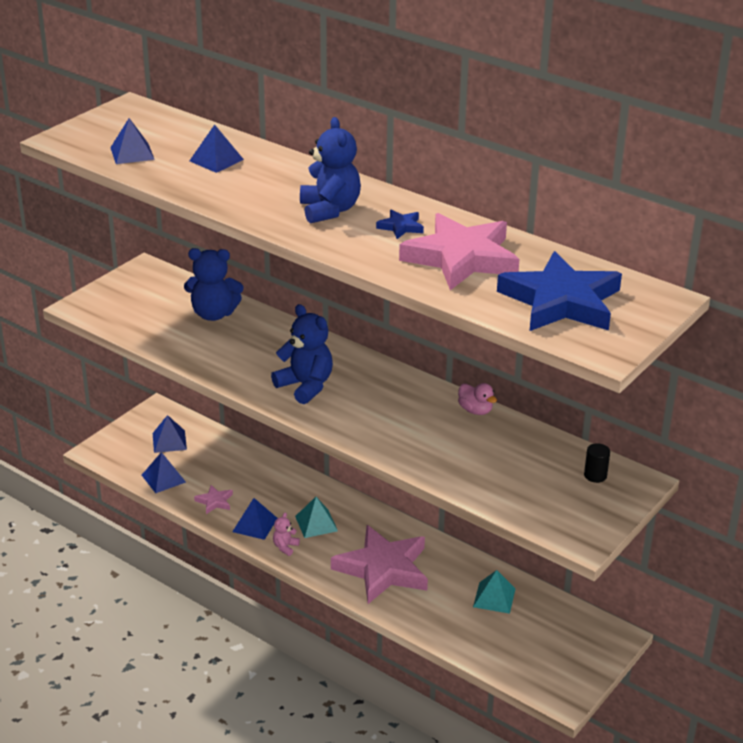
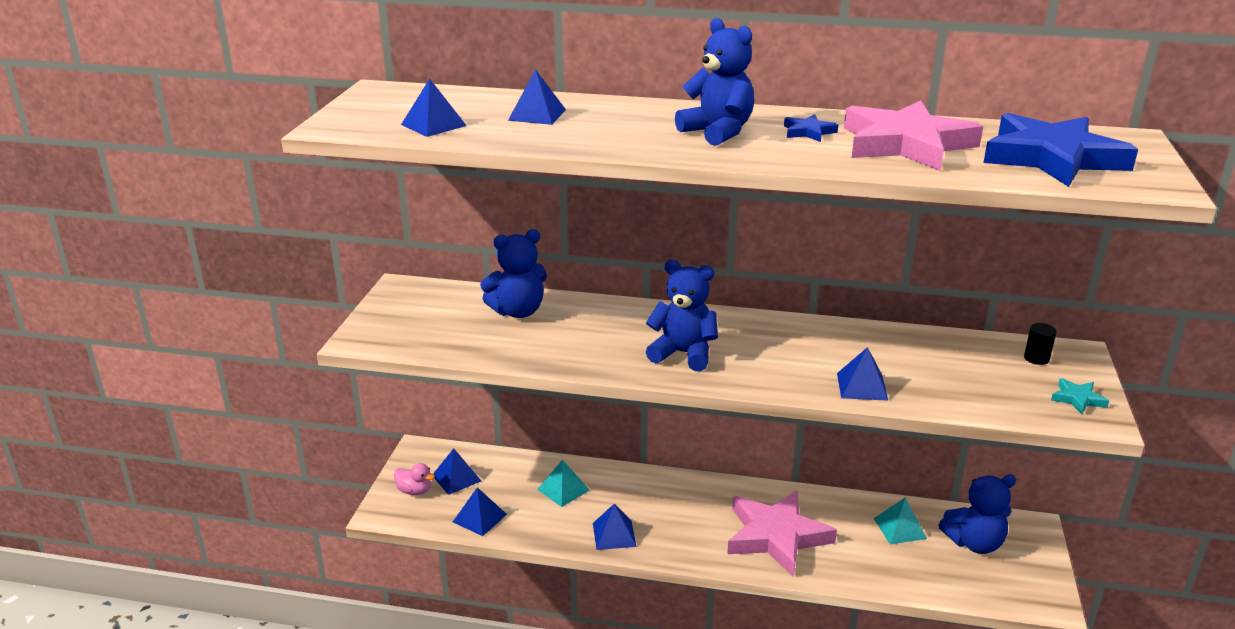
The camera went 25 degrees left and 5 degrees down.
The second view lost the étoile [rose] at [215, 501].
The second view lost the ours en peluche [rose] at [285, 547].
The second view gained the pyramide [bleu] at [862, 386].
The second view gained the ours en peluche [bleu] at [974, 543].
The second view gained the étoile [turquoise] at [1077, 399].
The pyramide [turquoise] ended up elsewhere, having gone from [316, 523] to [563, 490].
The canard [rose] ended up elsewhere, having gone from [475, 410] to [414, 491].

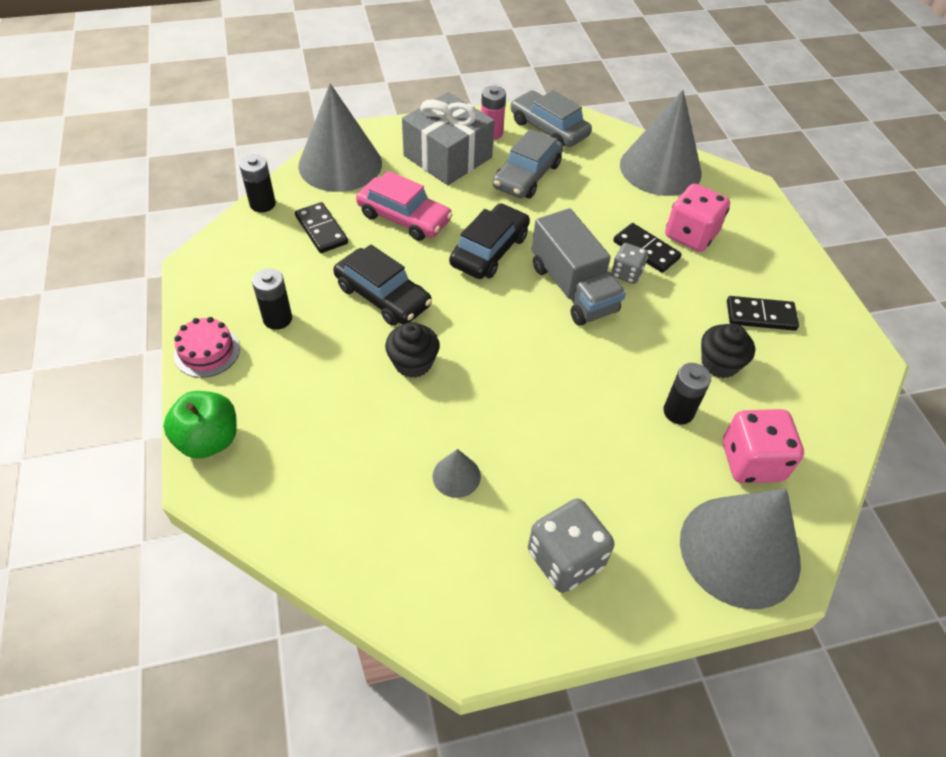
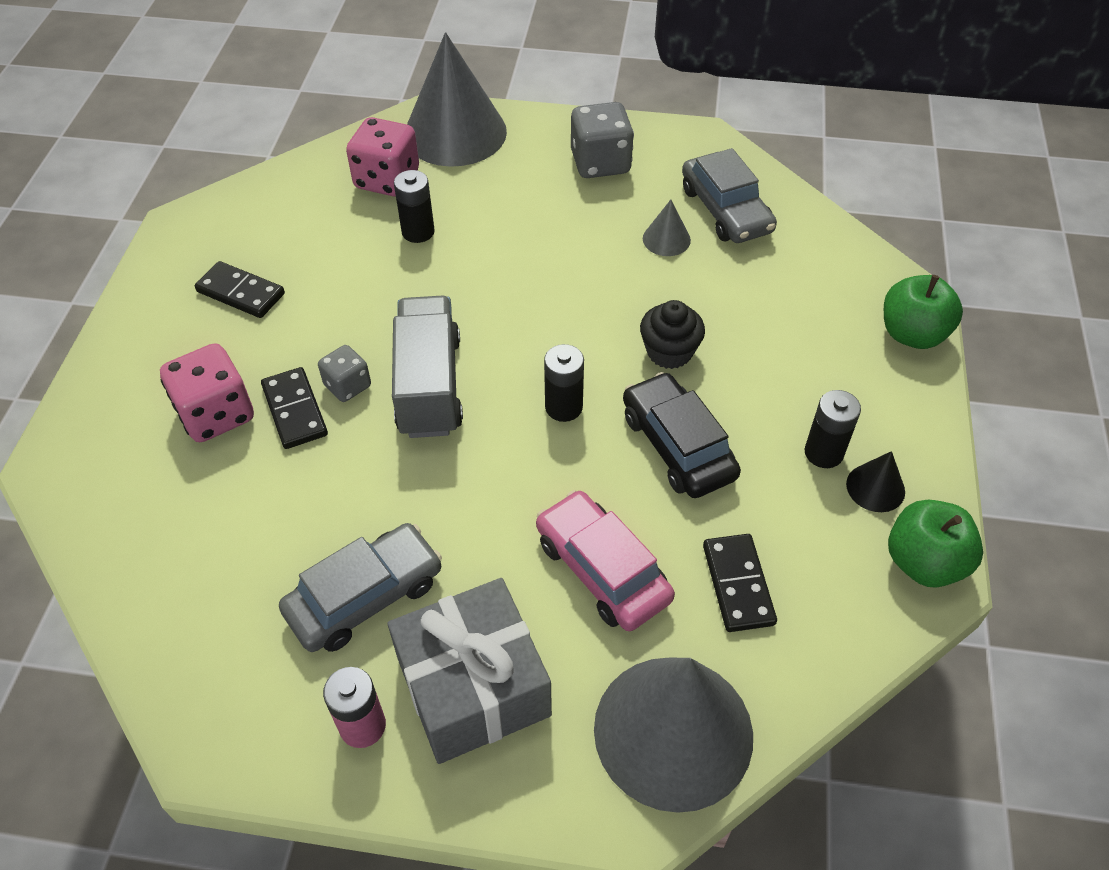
The camera went 155 degrees left and 0 degrees up.
The second view lost the gâteau [rose] at [207, 352].
The second view lost the voiture [noir] at [489, 250].
The second view lost the cône [gris] at [660, 168].
The second view lost the muffin [noir] at [719, 363].
The second view gained the cône [noir] at [875, 487].
The second view gained the pomme [vert] at [924, 562].
The pile [noir] ended up elsewhere, having gone from [262, 204] to [563, 407].
The voiture [gris] ended up elsewhere, having gone from [549, 128] to [726, 210].

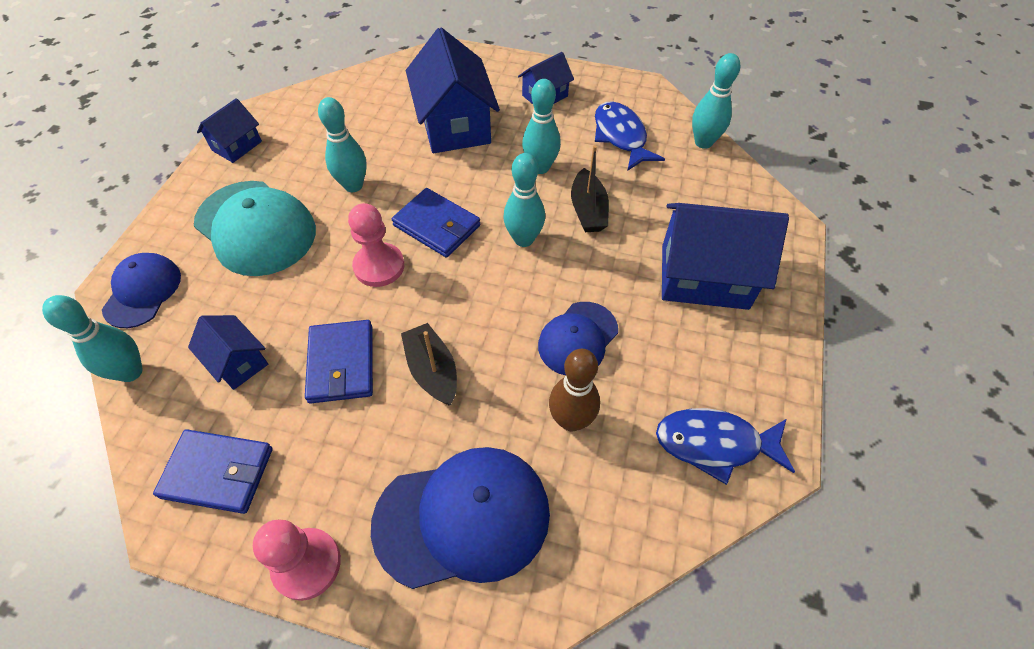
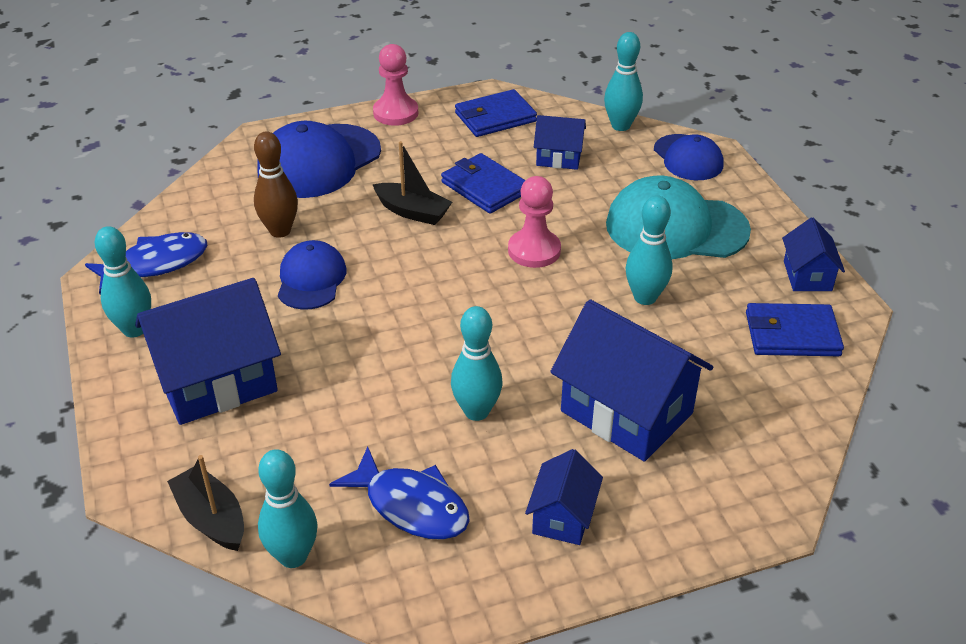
The camera went 145 degrees right and 15 degrees down.
The portefeuille [bleu] ended up elsewhere, having gone from [437, 225] to [792, 334].
The quille [turquoise] ended up elsewhere, having gone from [524, 239] to [134, 329].
The bateau [noir] ended up elsewhere, having gone from [588, 210] to [211, 518].

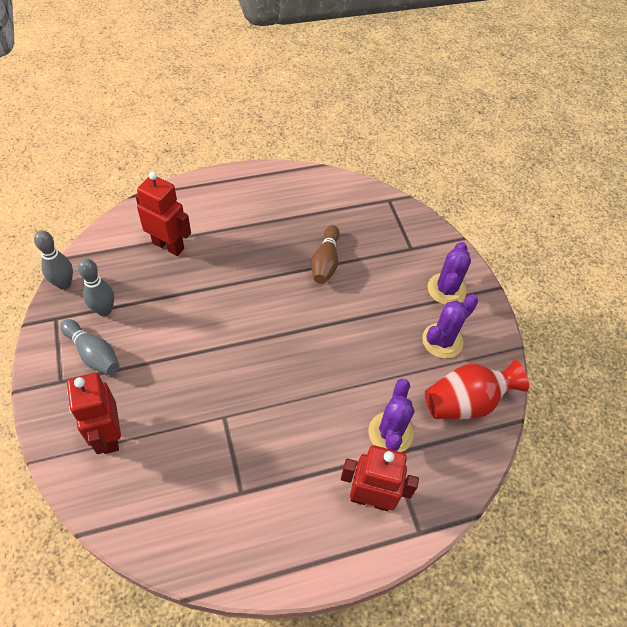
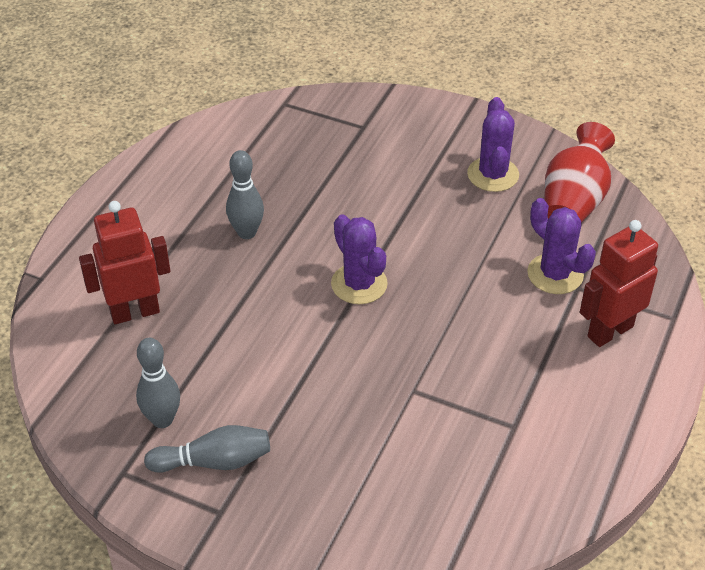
The camera went 45 degrees left and 10 degrees down.
The second view lost the robot [rouge] at [108, 435].
The second view lost the quille [marron] at [325, 262].
The quille [gris] ended up elsewhere, having gone from [64, 284] to [247, 232].
The cactus [violet] ended up elsewhere, having gone from [446, 289] to [359, 284].

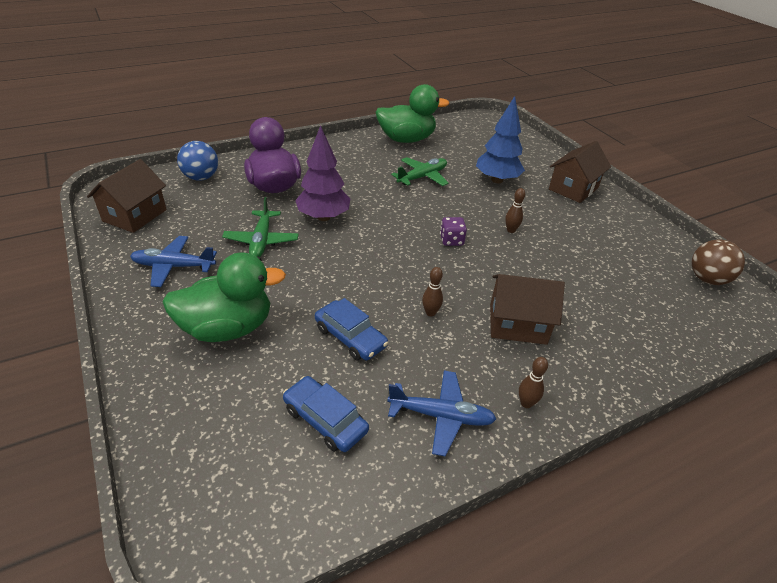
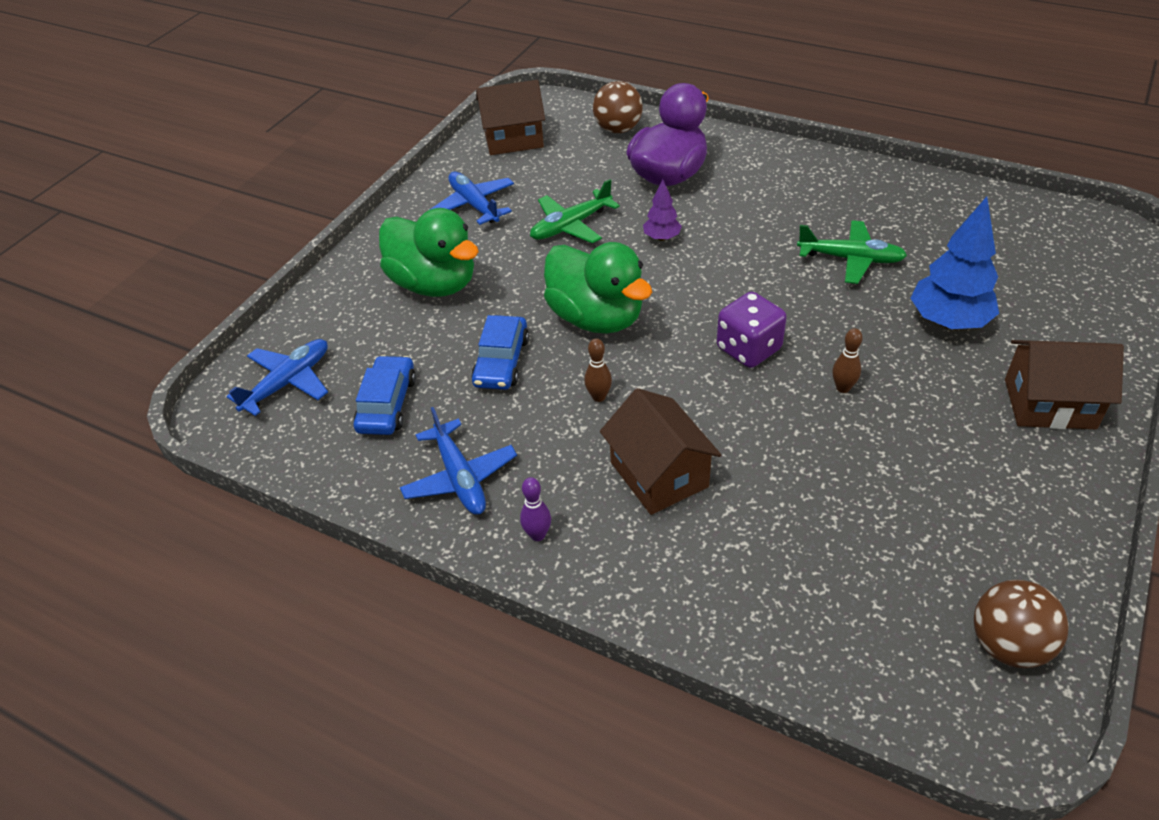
The camera went 60 degrees right and 5 degrees up.
The second view gained the avion [bleu] at [288, 382].
The canard [vert] ended up elsewhere, having gone from [406, 139] to [596, 318].
What was the balle [bleu] at [201, 177] turned into the balle [marron] at [618, 129].
What was the quille [marron] at [526, 403] turned into the quille [violet] at [538, 535].
The size of the arbre [violet] at [323, 217] changed by a factor of 0.52.
The size of the dé [violet] at [451, 240] changed by a factor of 1.53.

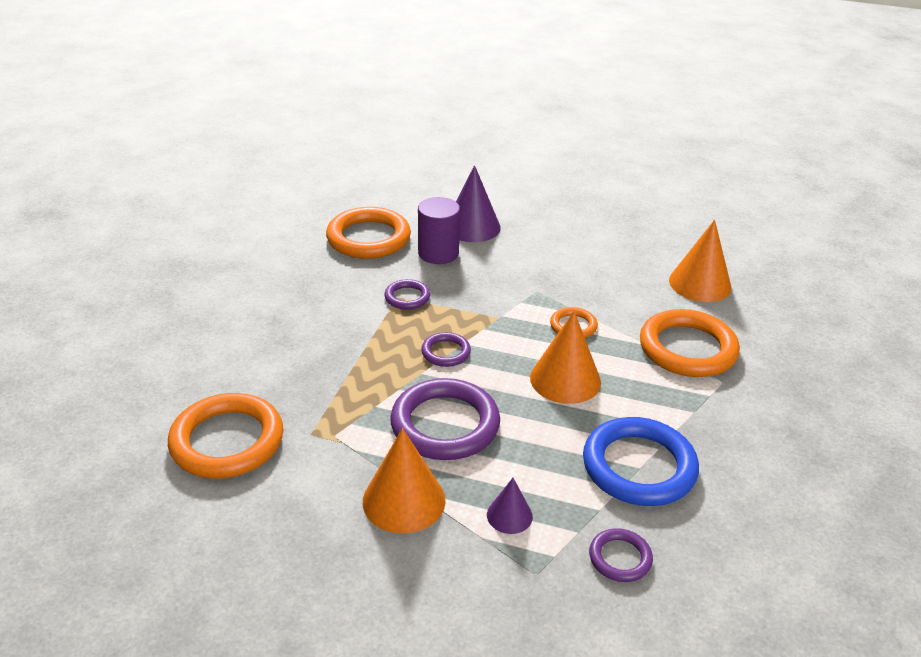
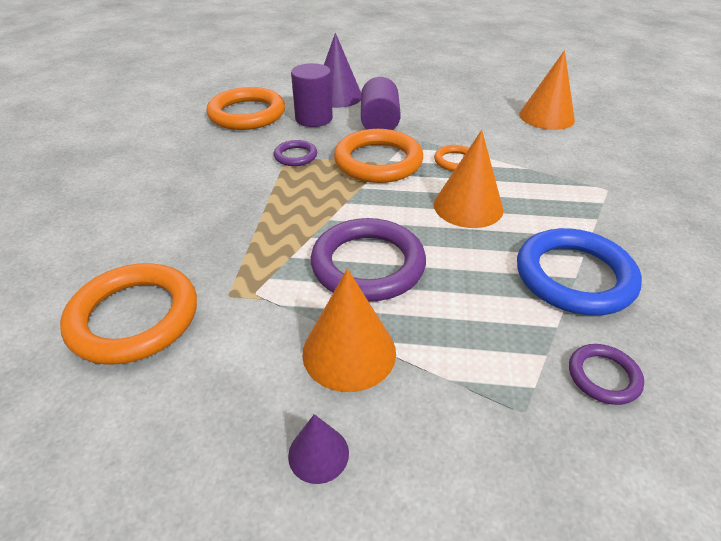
The camera went 10 degrees left and 5 degrees up.
The second view lost the anneau [violet] at [446, 352].
The second view gained the cylindre [violet] at [379, 123].
The cône [violet] ended up elsewhere, having gone from [509, 515] to [318, 454].
The anneau [orange] ended up elsewhere, having gone from [687, 349] to [378, 161].

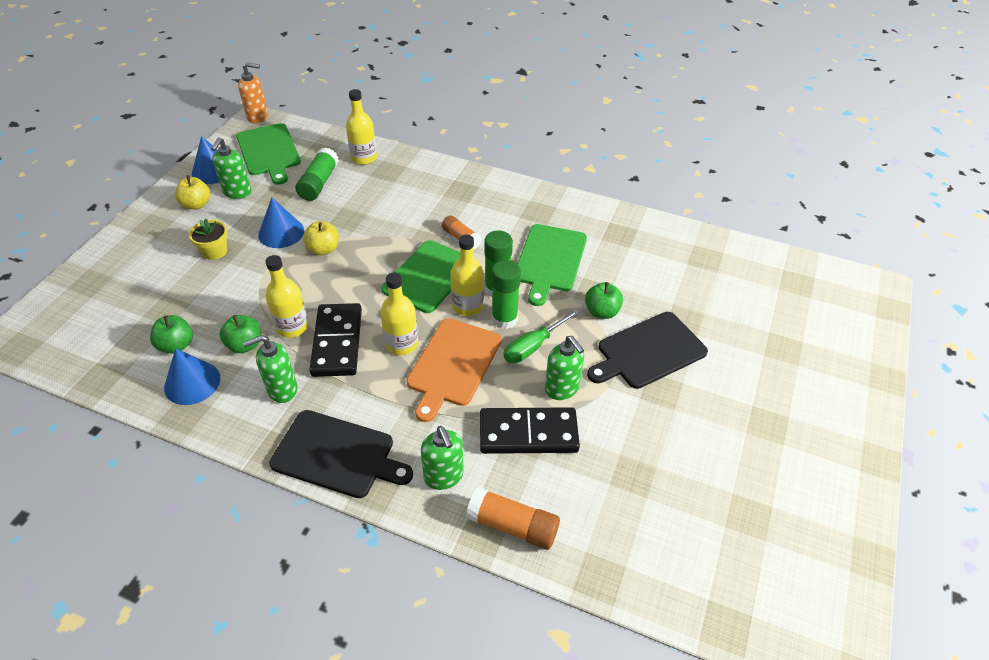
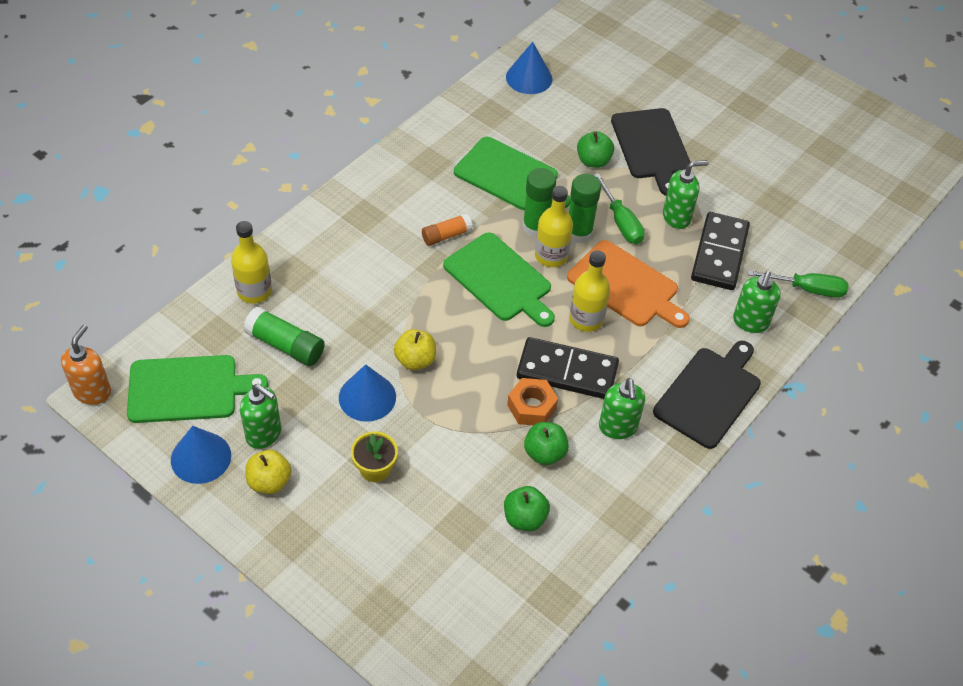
The camera went 75 degrees left and 5 degrees up.
The cône [bleu] ended up elsewhere, having gone from [192, 382] to [529, 78].
Where the bouteille [jaune] stood at [292, 327], the écrou [orange] came to stand at [531, 407].
Where the bâton de colle [orange] stood at [513, 526], the tournevis [vert] came to stand at [807, 289].
The distributeur de savon [vert] at [444, 476] ended up facing another way, 120 degrees clockwise from before.

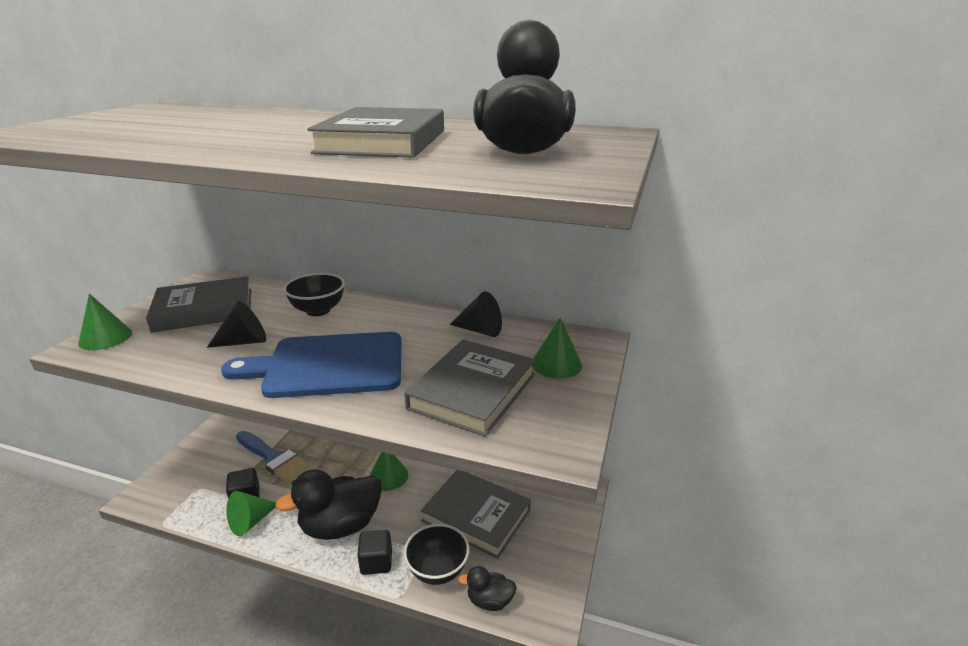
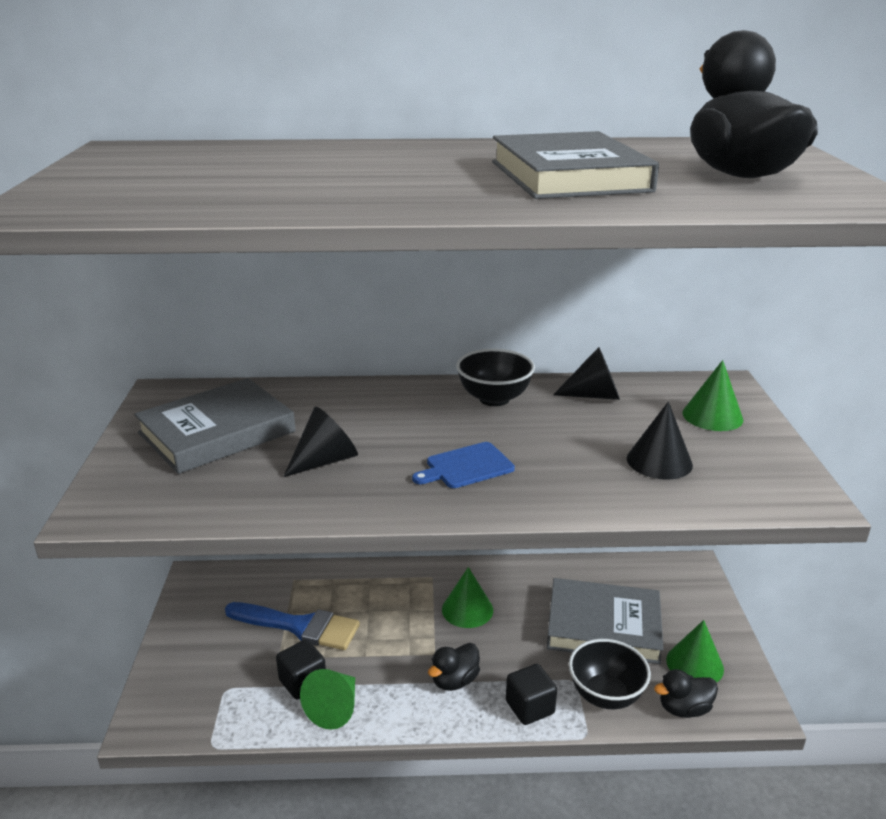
The camera went 20 degrees left and 0 degrees up.
The cône [vert] ended up elsewhere, having gone from [105, 338] to [694, 664].
The bol [noir] ended up elsewhere, having gone from [318, 310] to [494, 399].
Where the livre [gris] stood at [473, 391], the cône [noir] came to stand at [659, 461].
The size of the planche à découper [bleu] at [328, 365] changed by a factor of 0.45.
The size of the canard [noir] at [340, 526] changed by a factor of 0.51.

